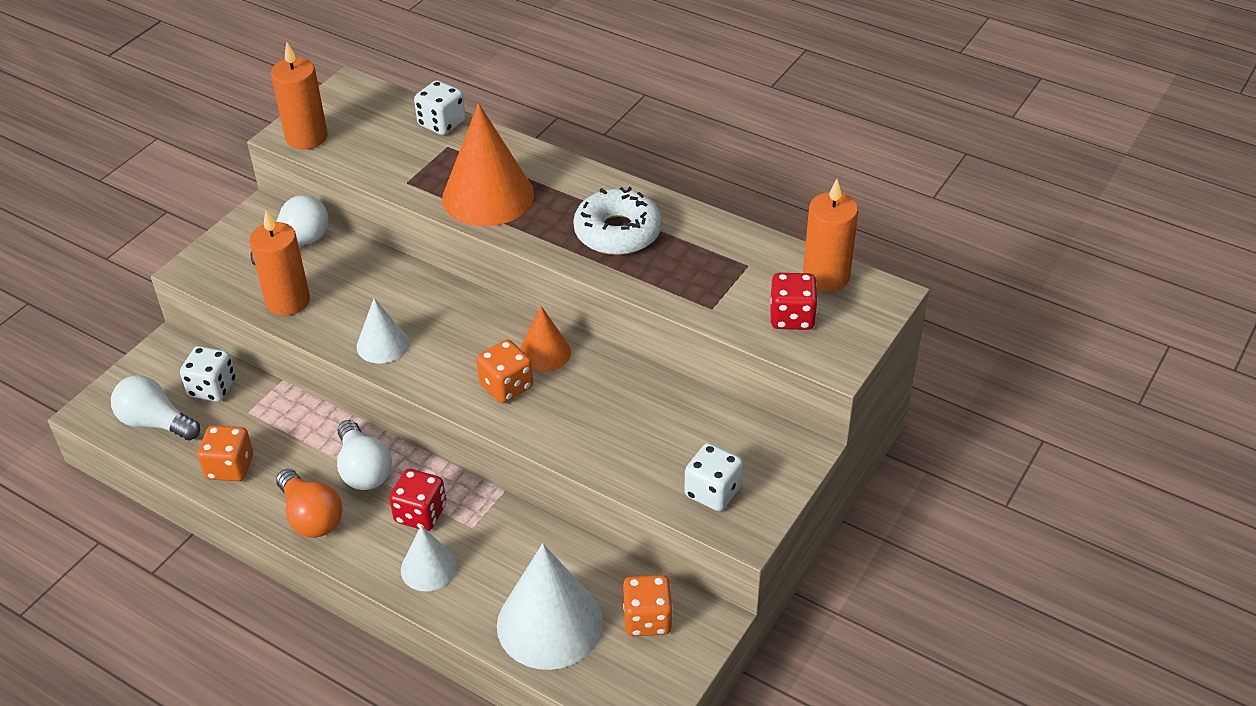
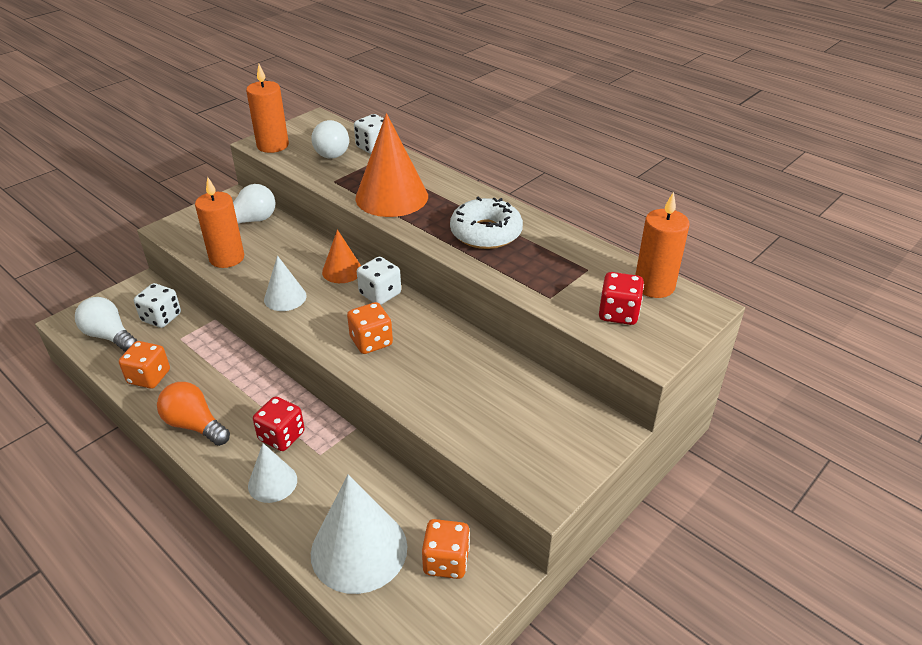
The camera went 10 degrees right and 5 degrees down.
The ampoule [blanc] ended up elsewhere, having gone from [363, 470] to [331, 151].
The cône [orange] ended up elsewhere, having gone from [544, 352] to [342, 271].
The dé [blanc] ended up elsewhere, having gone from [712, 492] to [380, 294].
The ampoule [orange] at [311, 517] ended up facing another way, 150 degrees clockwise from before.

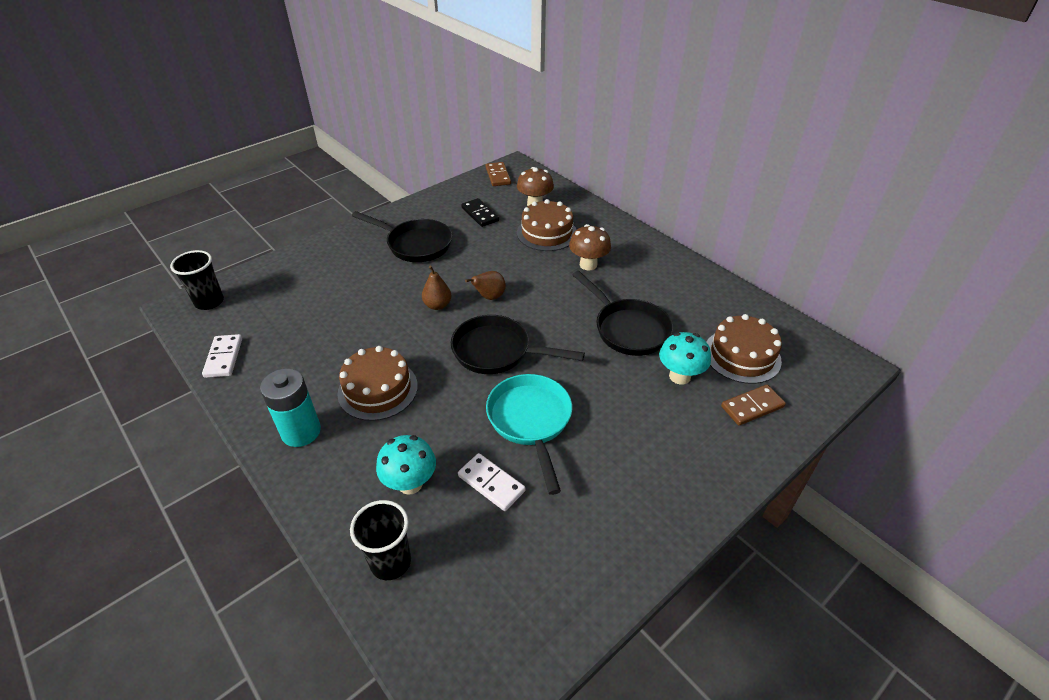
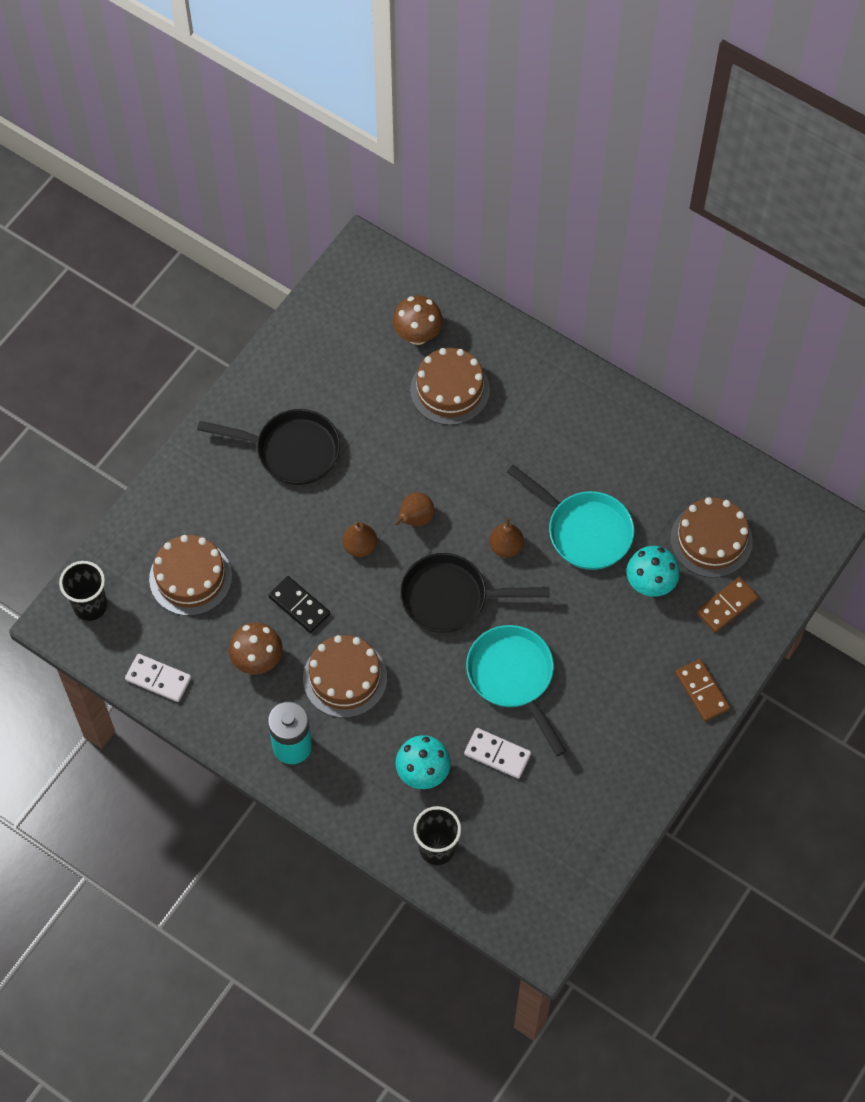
The camera went 15 degrees left and 20 degrees up.
The second view gained the gâteau [marron] at [190, 577].
The second view gained the poire [marron] at [506, 547].
The domino [noir] ended up elsewhere, having gone from [480, 214] to [299, 606].
The domino [marron] ended up elsewhere, having gone from [498, 176] to [702, 691].
The champignon [marron] ended up elsewhere, having gone from [588, 265] to [257, 661].
What was the poêle [noir] at [627, 329] turned into the poêle [turquoise] at [584, 530].
The domino [blanc] at [224, 357] ended up facing another way, 45 degrees counterclockwise from before.

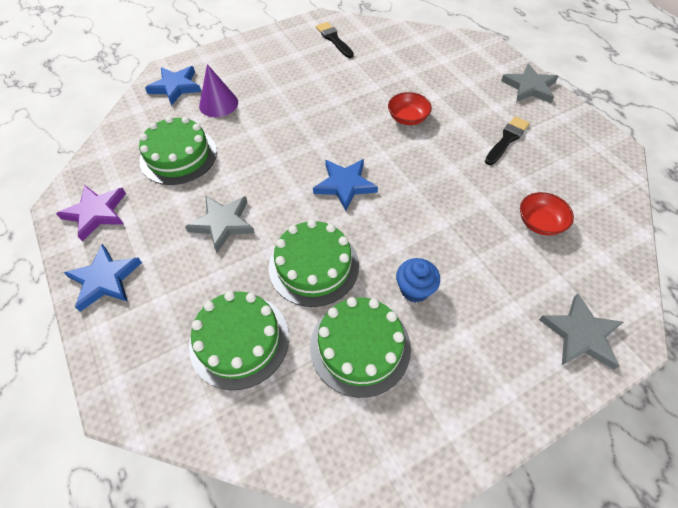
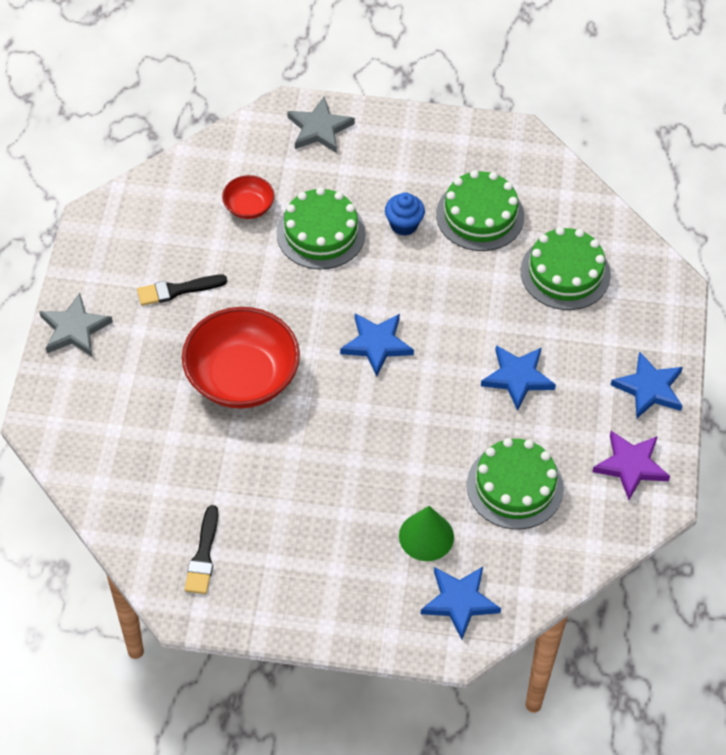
The camera went 145 degrees left and 0 degrees up.
The gâteau [vert] ended up elsewhere, having gone from [313, 266] to [321, 233].
What was the étoile [gris] at [223, 223] turned into the étoile [bleu] at [517, 377].
What was the cône [violet] at [218, 104] turned into the cône [vert] at [426, 536].
The size of the bol [rouge] at [408, 118] changed by a factor of 2.10.

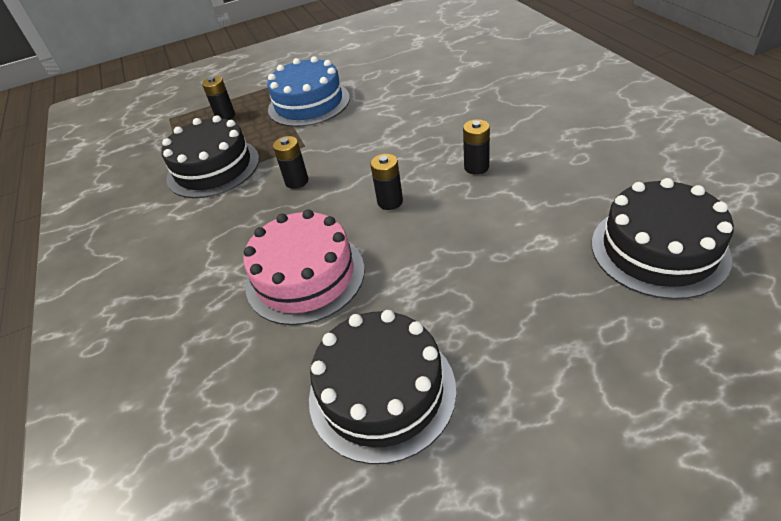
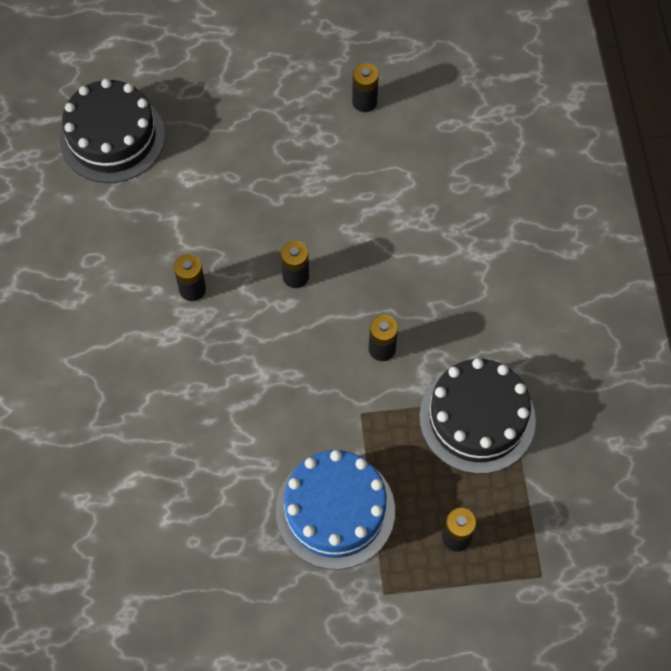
The camera went 170 degrees left and 20 degrees up.
The second view lost the gâteau [rose] at [305, 276].
Where the gâteau [noir] stood at [382, 391], the pile [noir] came to stand at [364, 102].

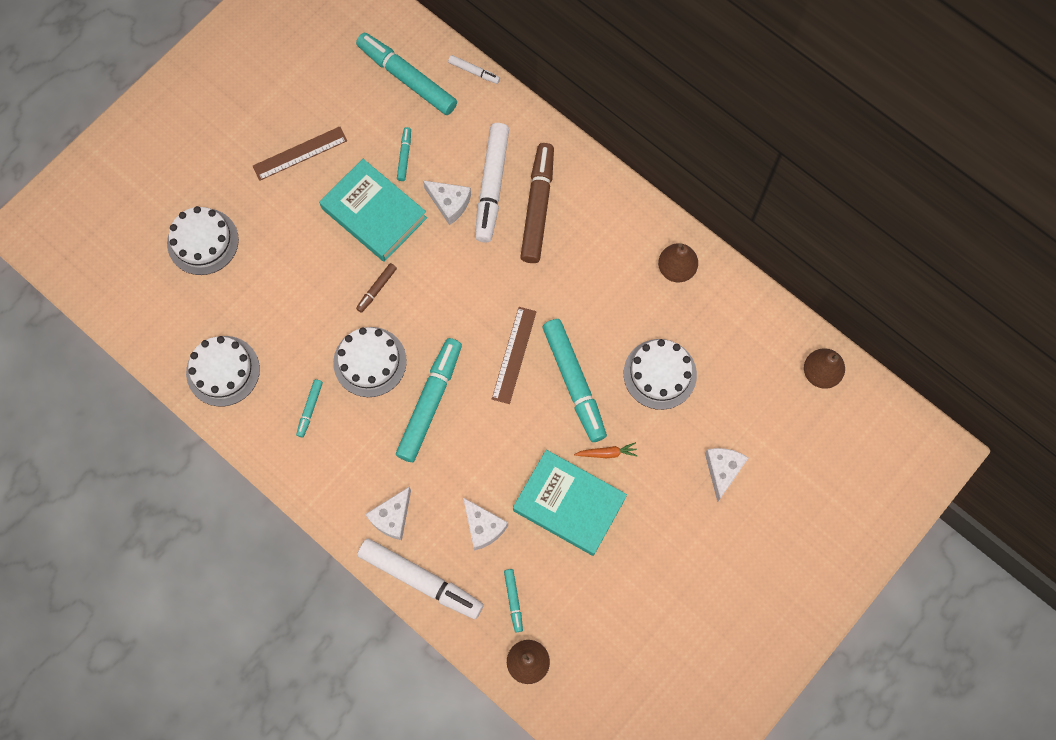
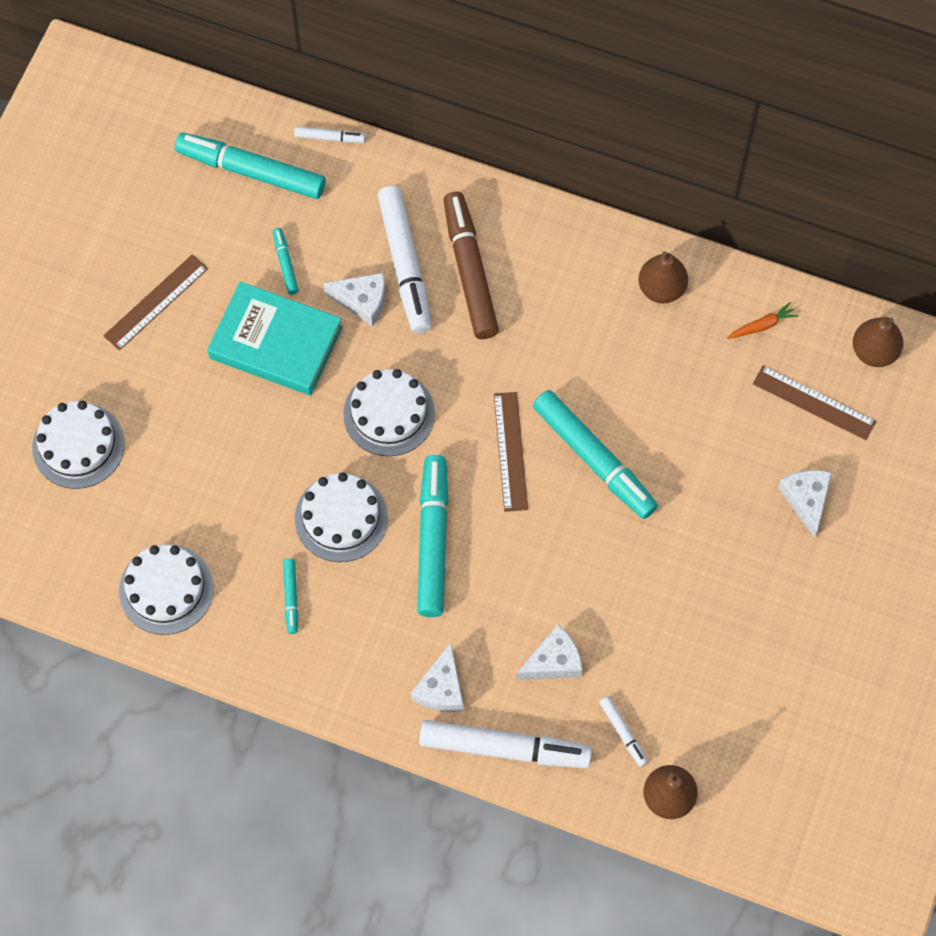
The camera went 20 degrees left and 5 degrees down.
The second view lost the feutre [marron] at [377, 289].
The second view lost the livre [turquoise] at [569, 504].
The second view gained the règle [marron] at [814, 402].
The carotte [orange] ended up elsewhere, having gone from [607, 453] to [762, 325].
The gâteau [blanc] ended up elsewhere, having gone from [660, 374] to [389, 413].
What was the feutre [turquoise] at [513, 600] turned into the feutre [blanc] at [623, 733].
The fromage [blanc] at [483, 527] ended up facing another way, 60 degrees counterclockwise from before.

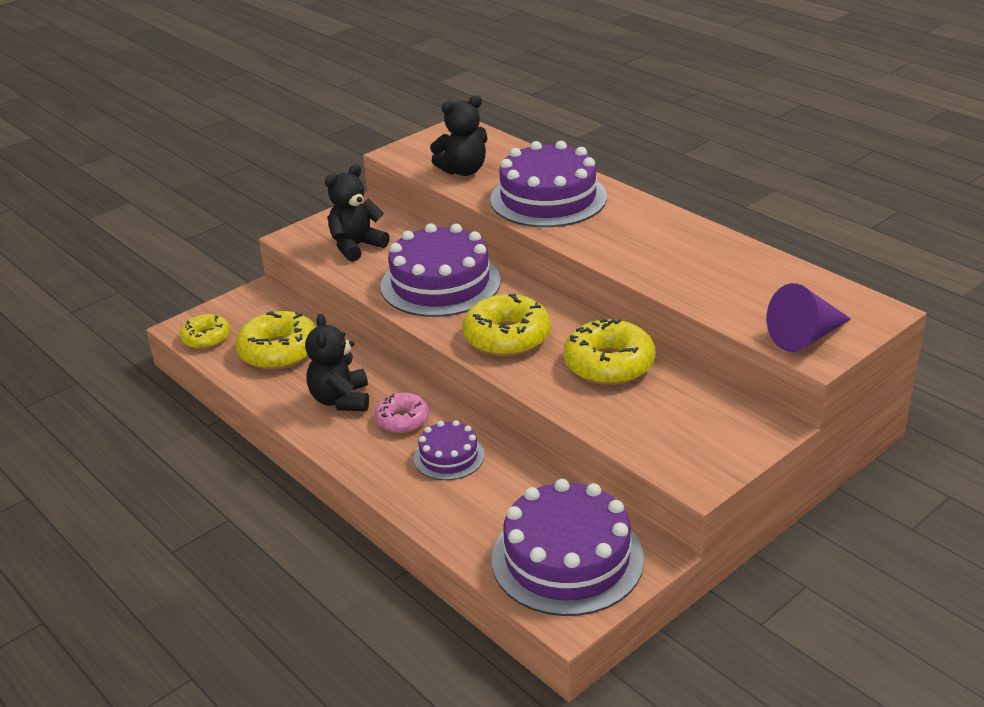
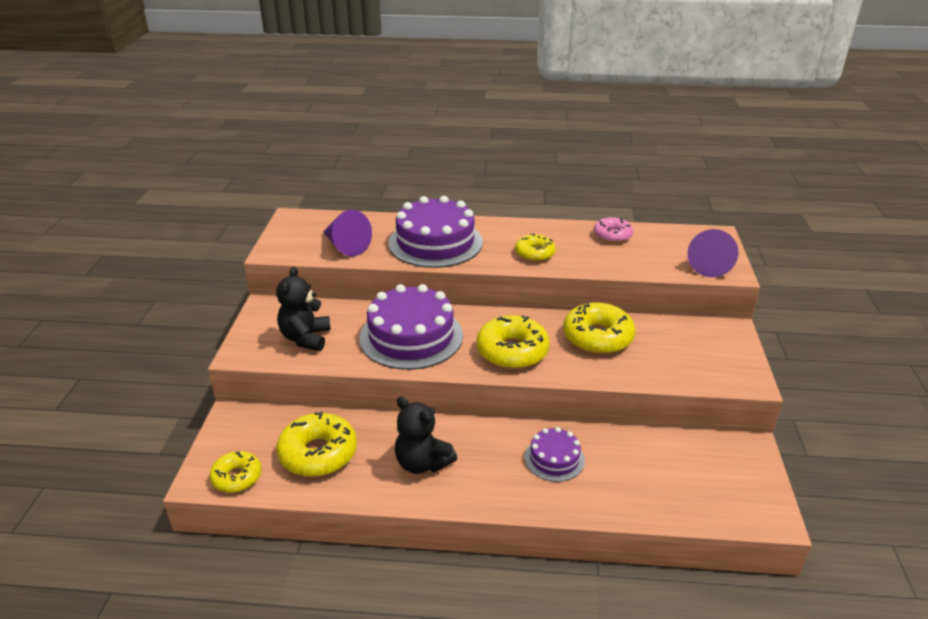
The camera went 45 degrees left and 0 degrees up.
The second view lost the gâteau [violet] at [567, 559].
The second view gained the beignet [jaune] at [535, 253].
The beignet [rose] ended up elsewhere, having gone from [402, 420] to [612, 236].
Where the ours en peluche [noir] stood at [463, 171], the cône [violet] came to stand at [345, 246].

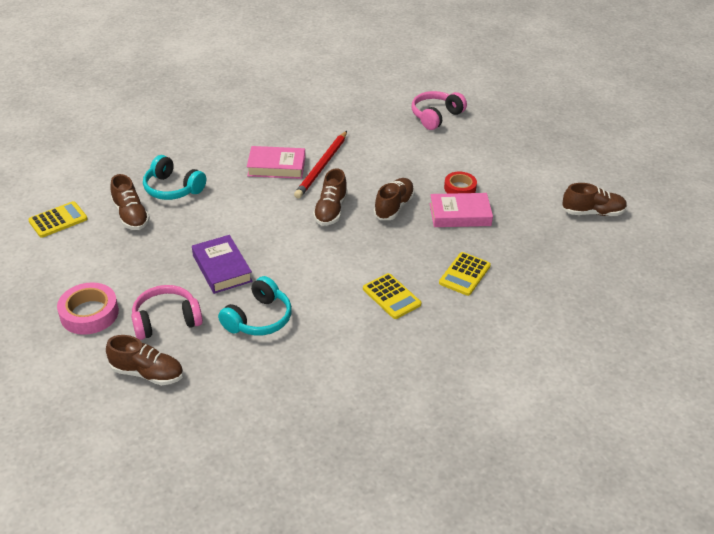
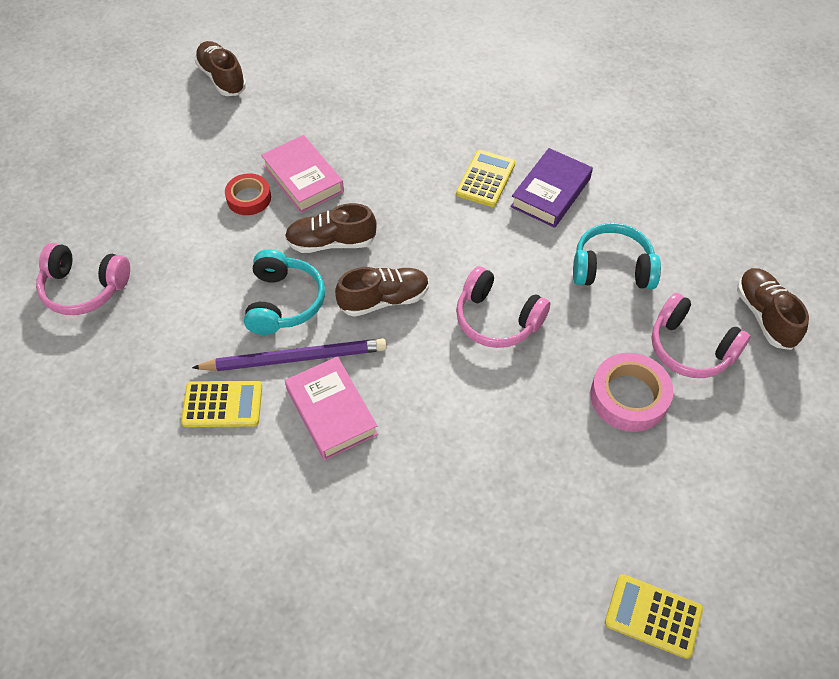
The camera went 120 degrees left and 15 degrees up.
The second view lost the chaussure [marron] at [131, 216].
The second view gained the casque audio [rose] at [497, 319].
The ruban adhésif [rose] ended up elsewhere, having gone from [89, 313] to [629, 397].
The casque audio [turquoise] ended up elsewhere, having gone from [173, 188] to [283, 302].
The livre [violet] ended up elsewhere, having gone from [222, 268] to [550, 192].
The calculatrice [jaune] ended up elsewhere, having gone from [464, 274] to [222, 404].
What was the crayon [rouge] at [322, 166] turned into the crayon [violet] at [295, 358].

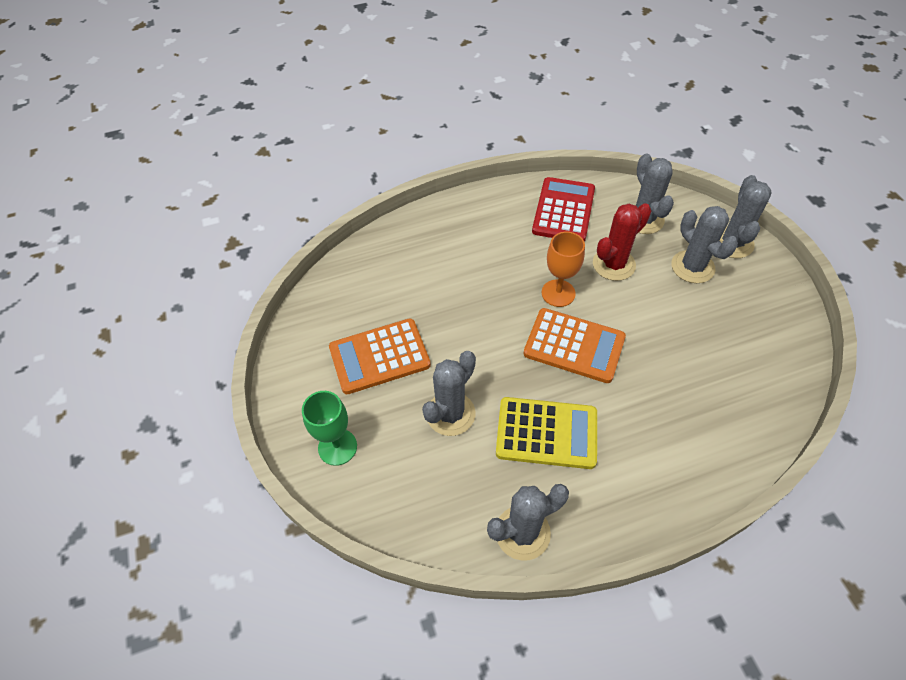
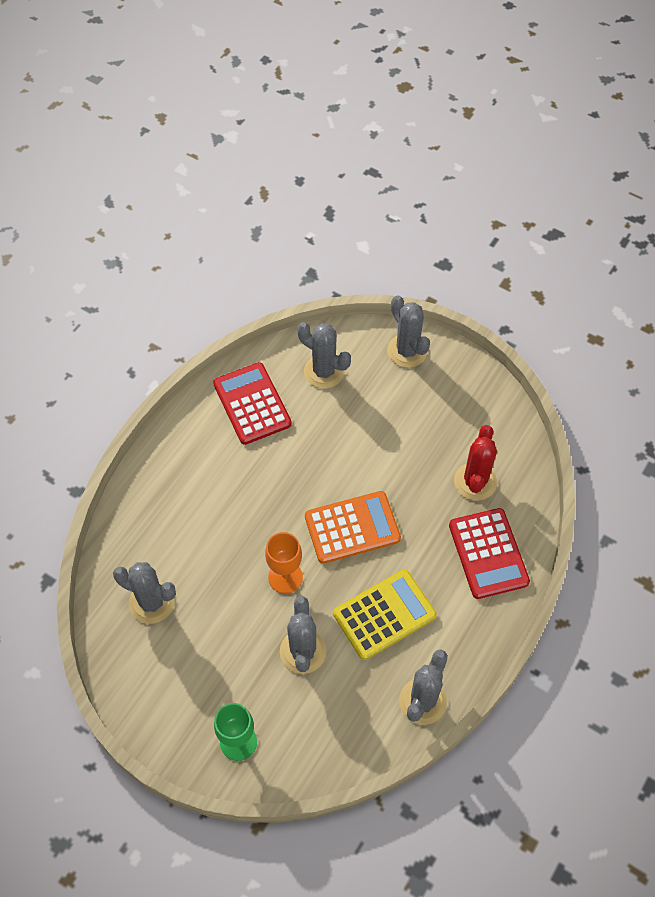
The camera went 40 degrees left and 5 degrees up.
The second view lost the calculatrice [orange] at [379, 356].
The second view gained the calculatrice [rouge] at [488, 553].
The verre à pied [orange] ended up elsewhere, having gone from [558, 293] to [285, 577].
The cactus [rouge] ended up elsewhere, having gone from [613, 264] to [475, 481].
The cactus [gris] ended up elsewhere, having gone from [692, 267] to [151, 602].

